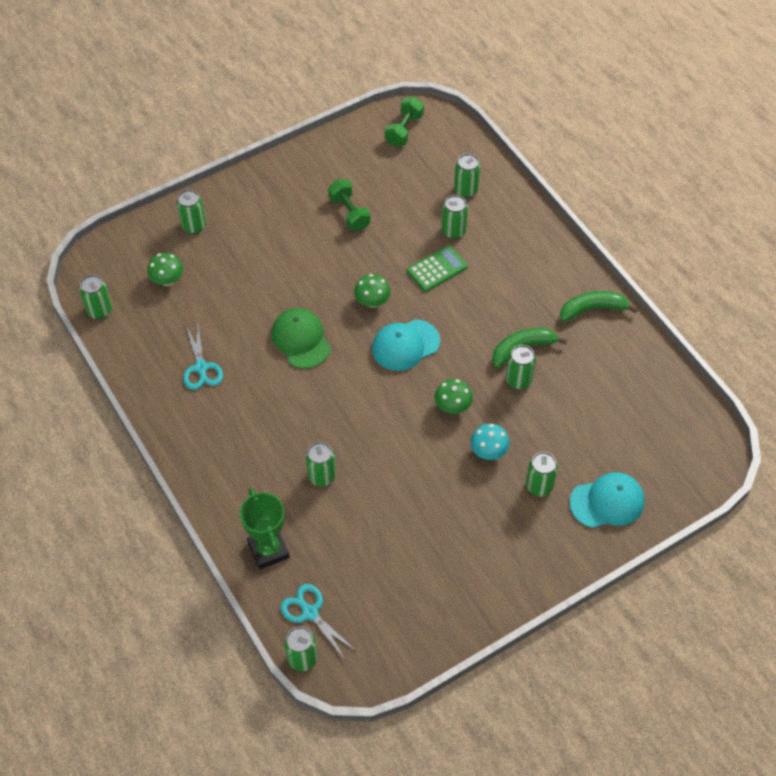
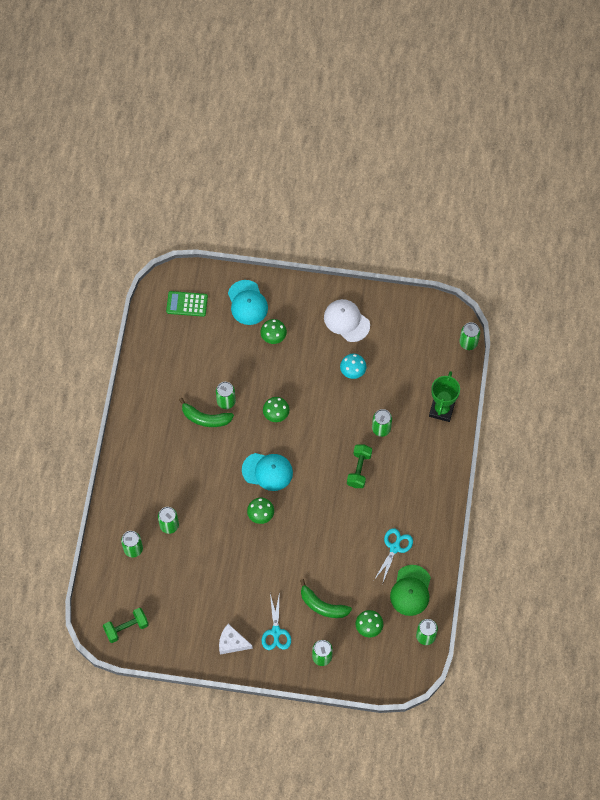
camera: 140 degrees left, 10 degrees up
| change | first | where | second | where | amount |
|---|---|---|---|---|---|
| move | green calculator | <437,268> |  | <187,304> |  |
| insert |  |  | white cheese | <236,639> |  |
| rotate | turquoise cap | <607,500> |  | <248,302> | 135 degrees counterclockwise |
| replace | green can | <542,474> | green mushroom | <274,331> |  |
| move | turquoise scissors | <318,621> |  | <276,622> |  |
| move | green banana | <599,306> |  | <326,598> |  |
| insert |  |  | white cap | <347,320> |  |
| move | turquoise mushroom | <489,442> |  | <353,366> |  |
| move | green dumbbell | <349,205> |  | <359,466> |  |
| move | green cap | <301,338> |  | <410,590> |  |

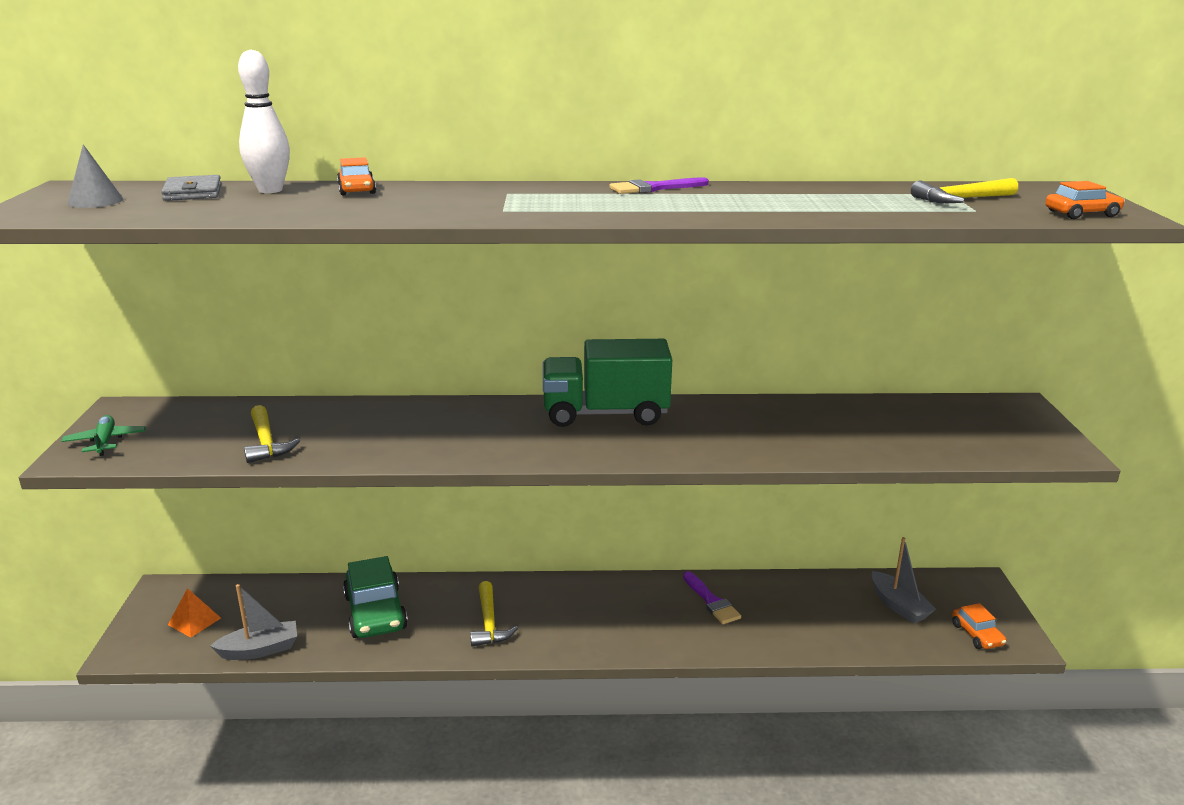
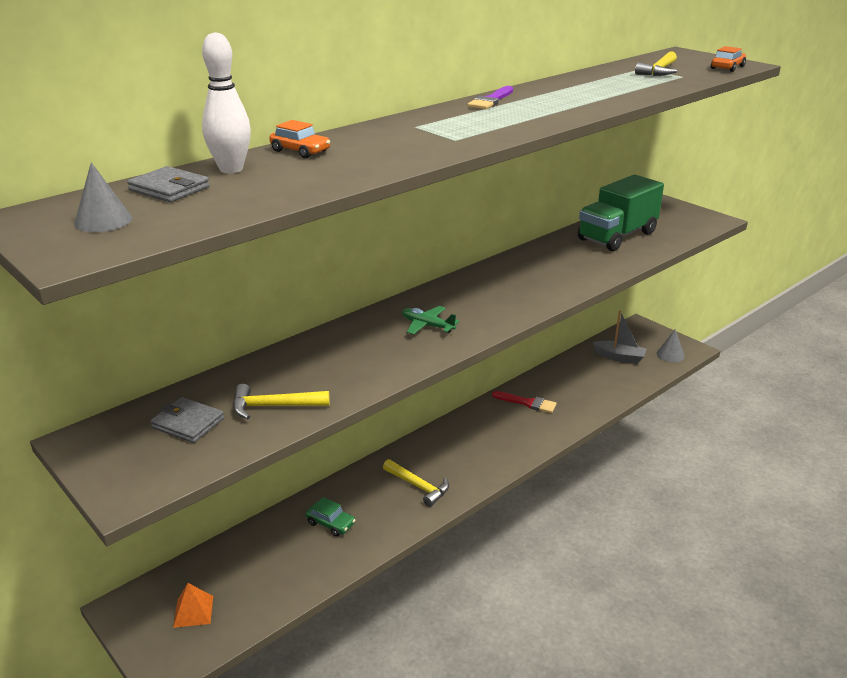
camera: 40 degrees left, 5 degrees up
| change | first | where | second | where | amount |
|---|---|---|---|---|---|
| insert |  |  | grey wallet | <187,420> |  |
| rotate | yellow hammer | <272,434> |  | <281,401> | 150 degrees clockwise |
| resize | green car | <375,597> |  | <331,517> | x0.54 |
| move | green plane | <104,435> |  | <430,320> |  |
| recolor | purple brush | <712,597> | red brush | <524,402> |  |
| move | green truck | <607,383> |  | <621,213> |  |
| replace | orange car | <979,626> | grey cone | <671,345> |  |
| delete | grey boat | <253,622> |  |  |  |

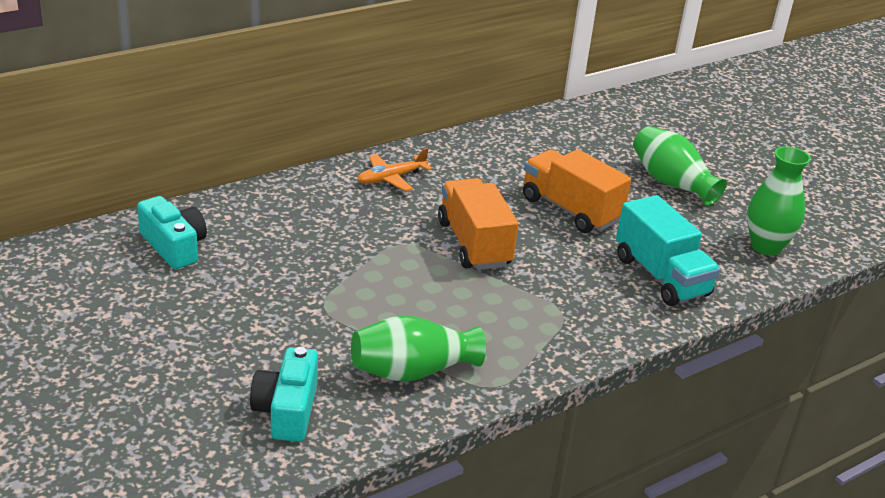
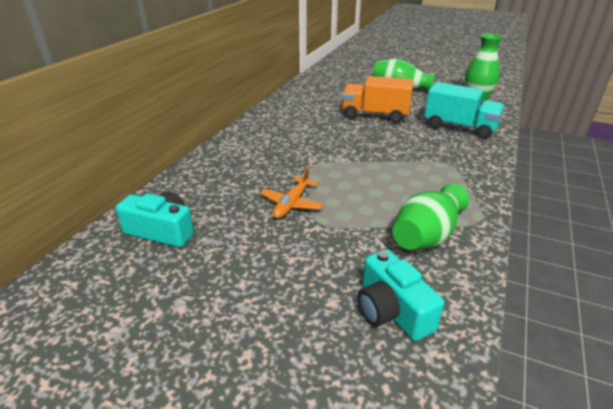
camera: 30 degrees left, 0 degrees up
| change | first | where | second | where | amount |
|---|---|---|---|---|---|
| move | orange plane | <394,169> |  | <292,193> |  |
| delete | orange truck | <478,224> |  |  |  |

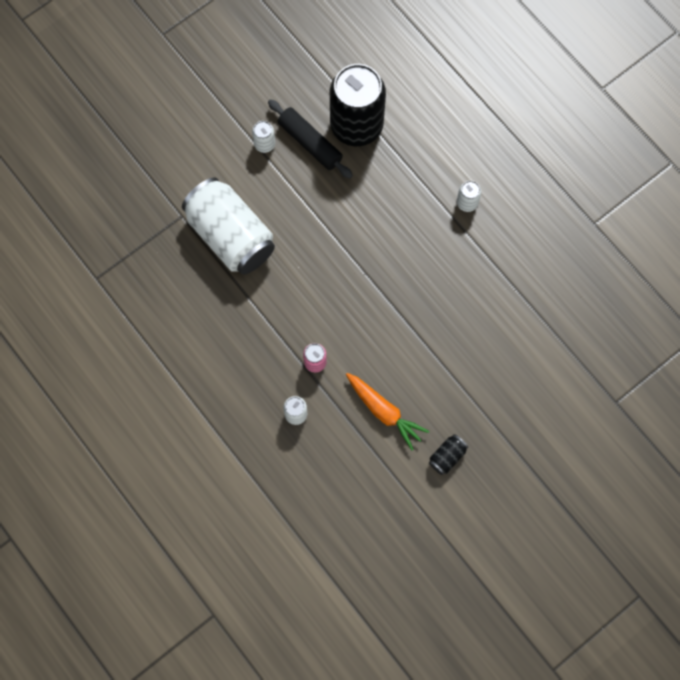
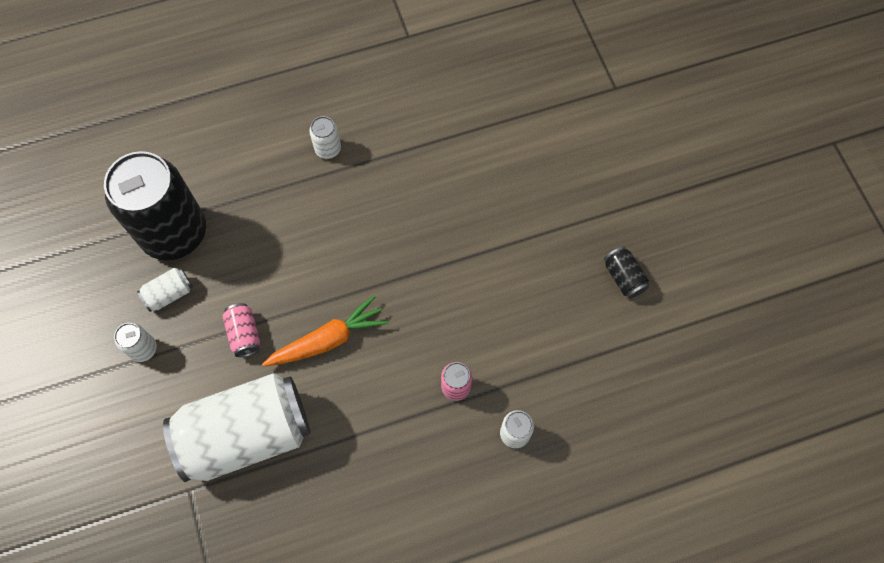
camera: 70 degrees left, 5 degrees down
| change | first | where | second | where | amount |
|---|---|---|---|---|---|
| replace | black rolling pin | <310,139> | white can | <165,290> |  |
| insert |  |  | pink can | <241,330> |  |
| move | orange carrot | <387,411> |  | <325,330> |  |

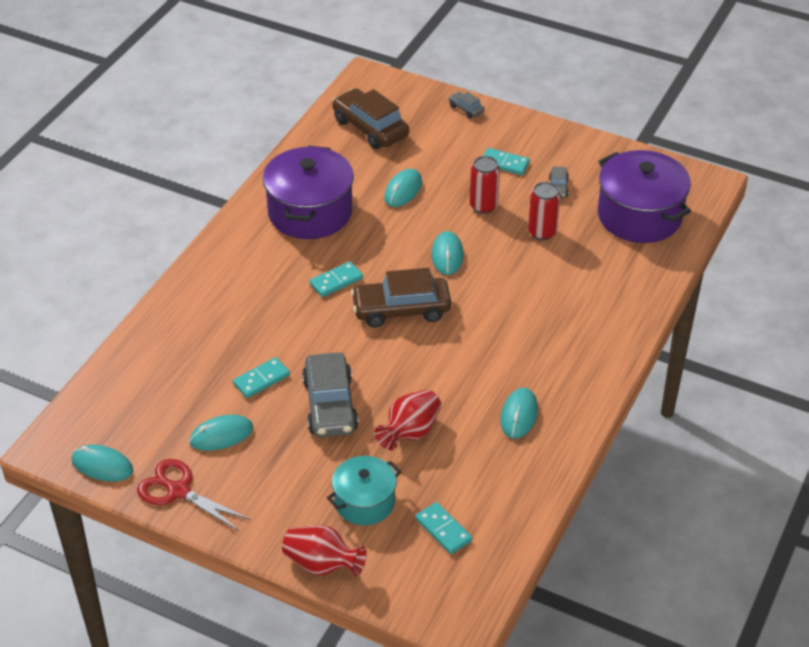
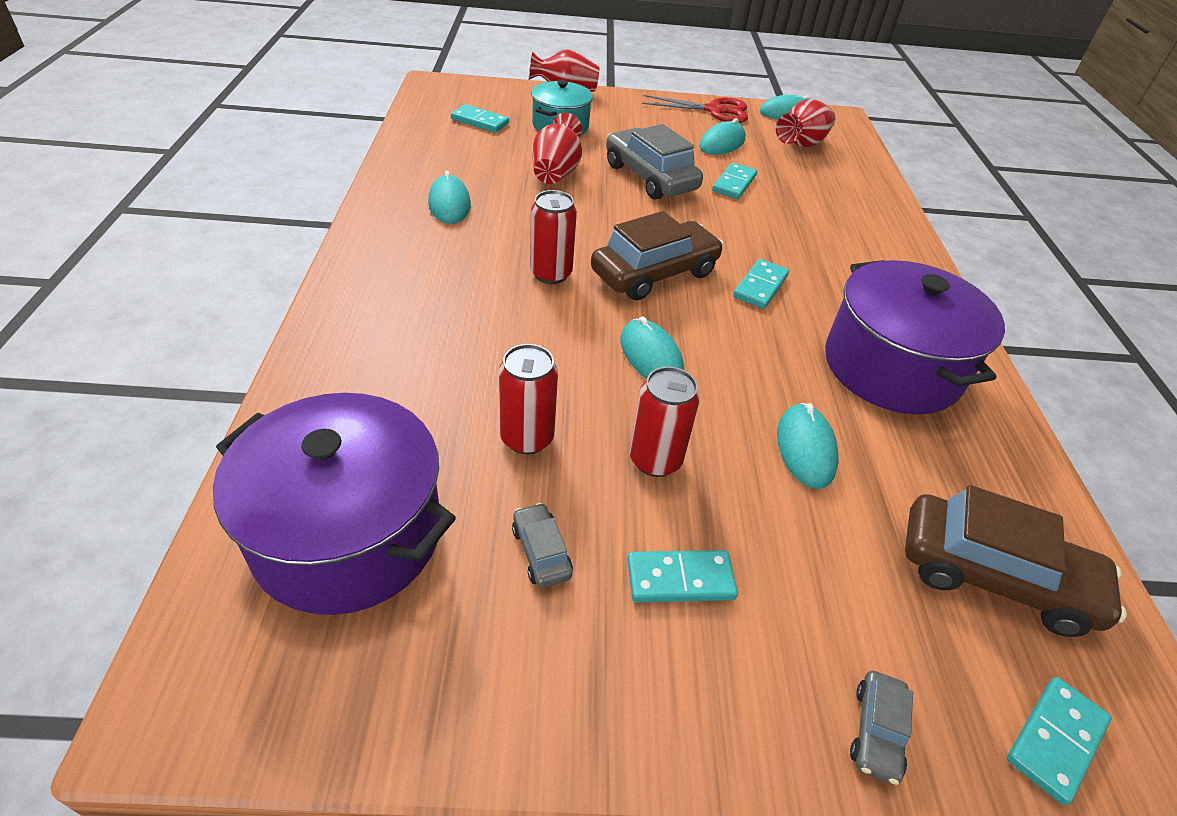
camera: 150 degrees right, 0 degrees up
| change | first | where | second | where | amount |
|---|---|---|---|---|---|
| insert |  |  | red can | <553,237> |  |
| insert |  |  | red vase | <805,123> |  |
| rotate | grey car | <466,105> |  | <881,728> | 90 degrees clockwise |
| insert |  |  | turquoise domino | <1059,741> |  |

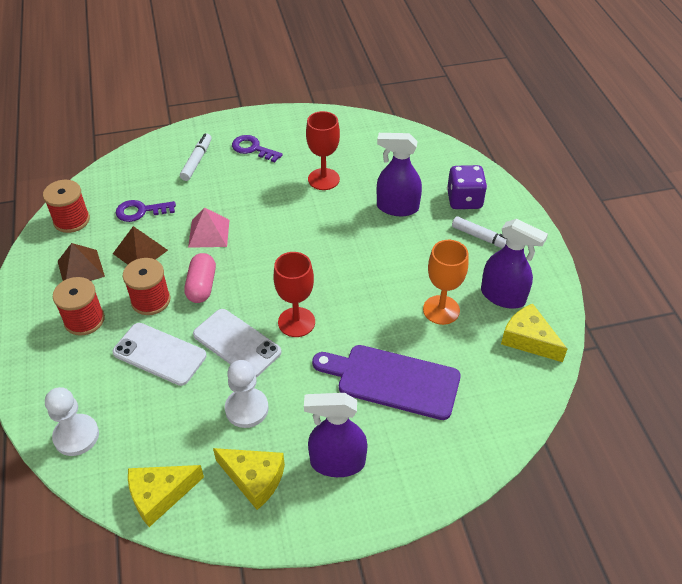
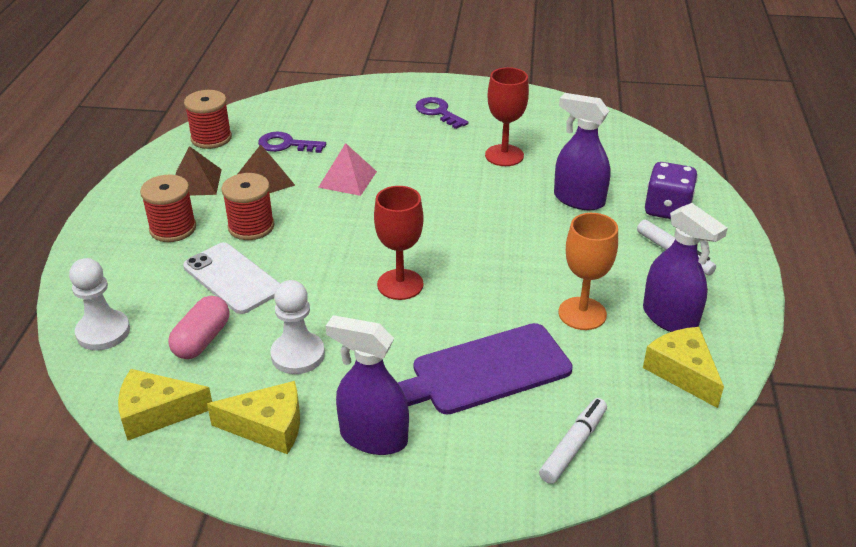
camera: 20 degrees right, 10 degrees down
| change | first | where | second | where | amount |
|---|---|---|---|---|---|
| move | pink capsule | <200,278> |  | <199,327> |  |
| rotate | yellow cheese | <249,479> |  | <253,417> | 45 degrees counterclockwise |
| rotate | purple cutting board | <386,382> |  | <485,369> | 60 degrees counterclockwise |
| move | white marker | <196,157> |  | <573,441> |  |
| delete | white phone | <237,343> |  |  |  |

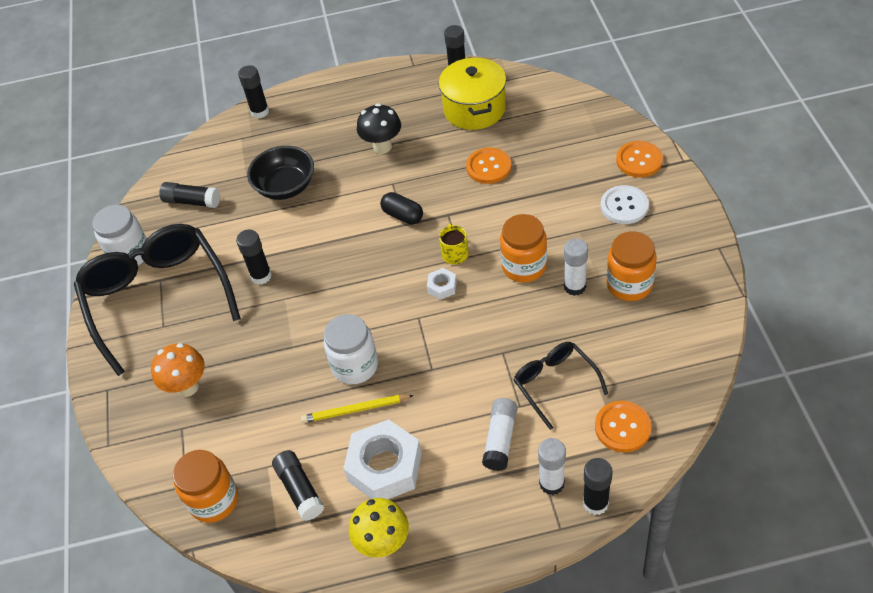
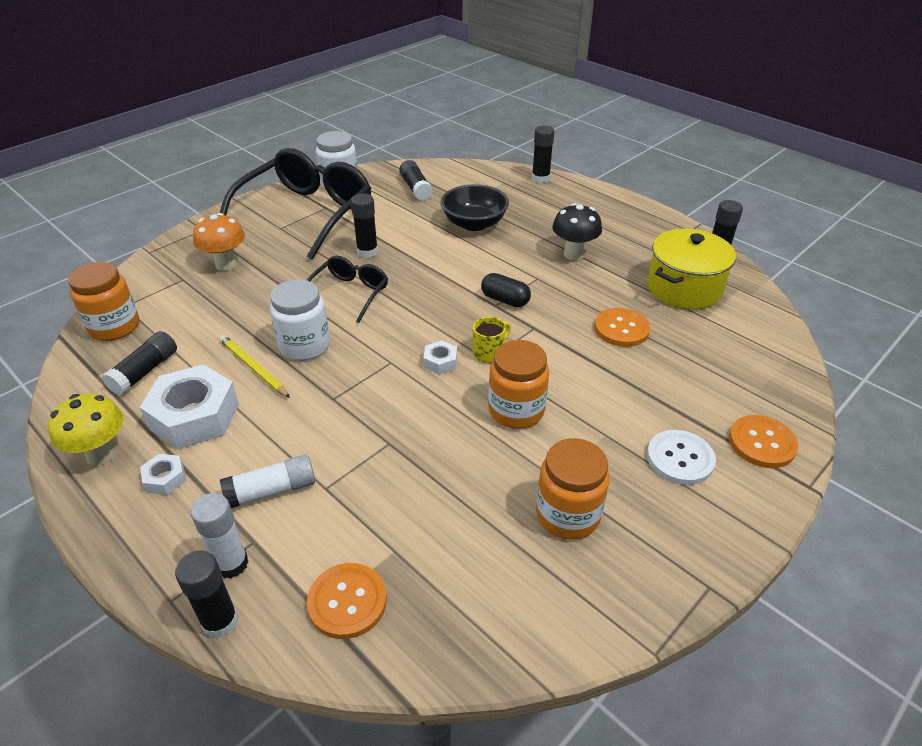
camera: 50 degrees right, 10 degrees down
| change | first | where | second | where | amount |
|---|---|---|---|---|---|
| insert |  |  | white nut | <163,474> |  |
| move | black glasses | <561,386> |  | <347,289> |  |
| rotate | black capsule | <401,208> |  | <506,290> | 60 degrees counterclockwise |
| delete | white glue stick | <576,267> |  |  |  |

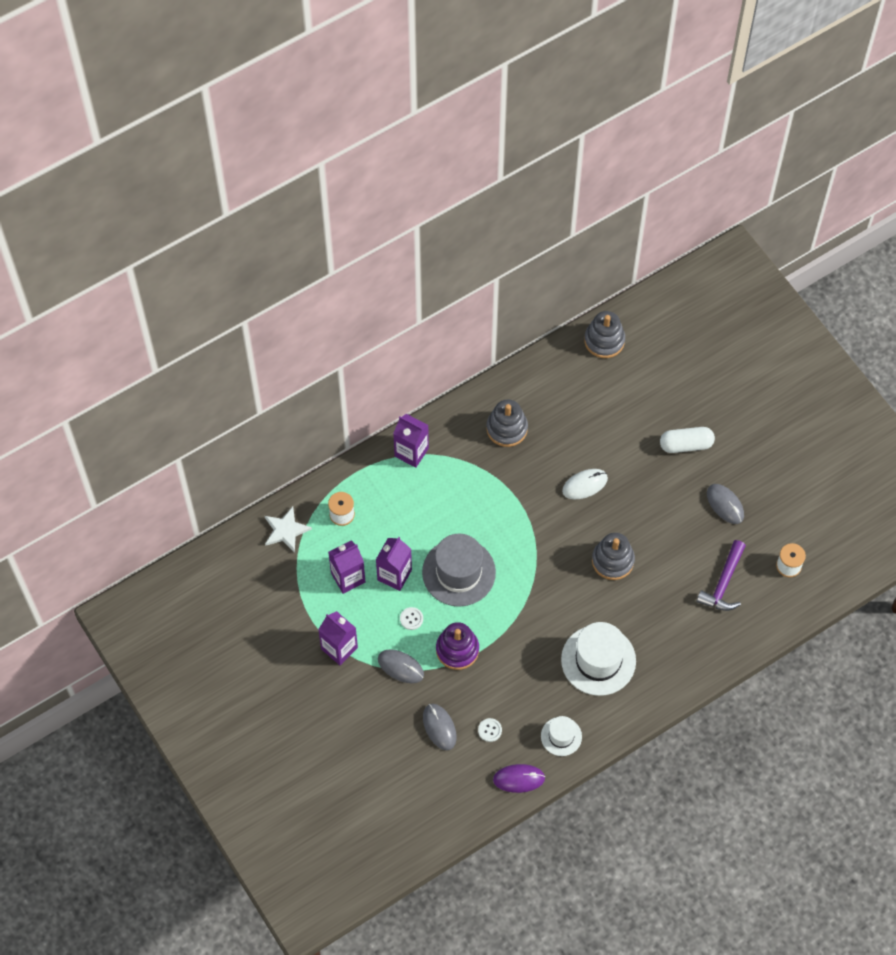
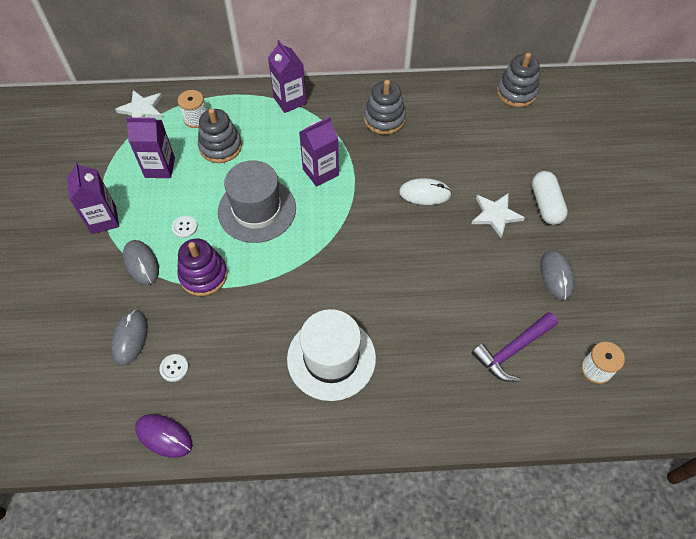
camera: 30 degrees right, 5 degrees down
| change | first | where | second | where | amount |
|---|---|---|---|---|---|
| move | grey stacking toy | <613,556> |  | <220,135> |  |
| move | purple carton | <394,564> |  | <319,152> |  |
| insert |  |  | white star | <498,215> |  |
| rotate | white capsule | <687,440> |  | <550,198> | 60 degrees clockwise |
| delete | white hat | <561,736> |  |  |  |

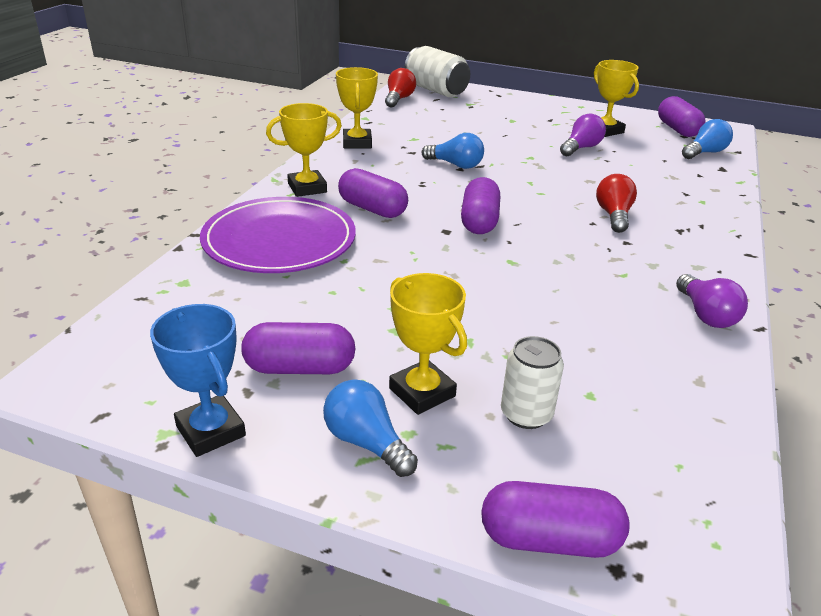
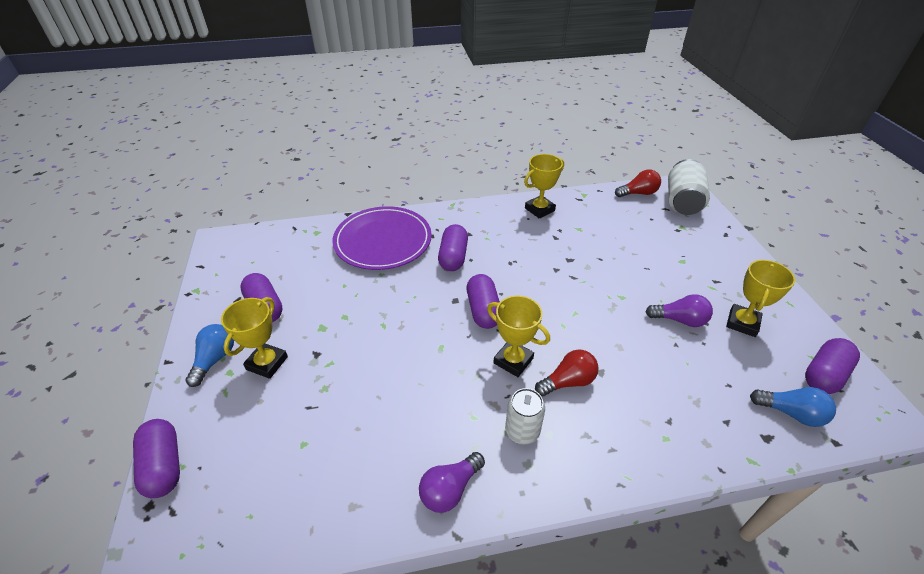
camera: 60 degrees right, 10 degrees up
| change | first | where | second | where | amount |
|---|---|---|---|---|---|
| rotate | purple capsule | <480,205> |  | <483,301> | 75 degrees counterclockwise |
| move | yellow trophy | <304,150> |  | <518,336> |  |
| move | white can | <532,382> |  | <525,416> |  |
| delete | blue trophy | <198,380> |  |  |  |
| delete | blue light bulb | <453,151> |  |  |  |

